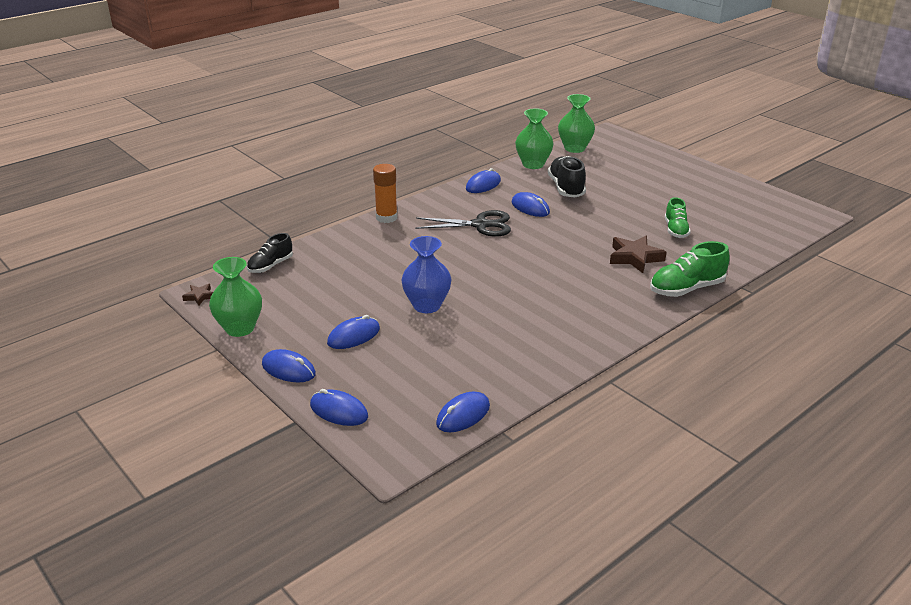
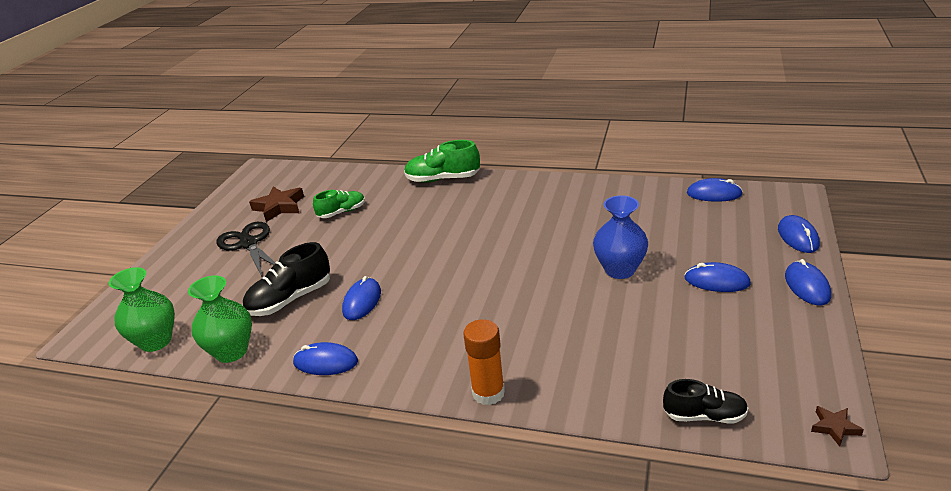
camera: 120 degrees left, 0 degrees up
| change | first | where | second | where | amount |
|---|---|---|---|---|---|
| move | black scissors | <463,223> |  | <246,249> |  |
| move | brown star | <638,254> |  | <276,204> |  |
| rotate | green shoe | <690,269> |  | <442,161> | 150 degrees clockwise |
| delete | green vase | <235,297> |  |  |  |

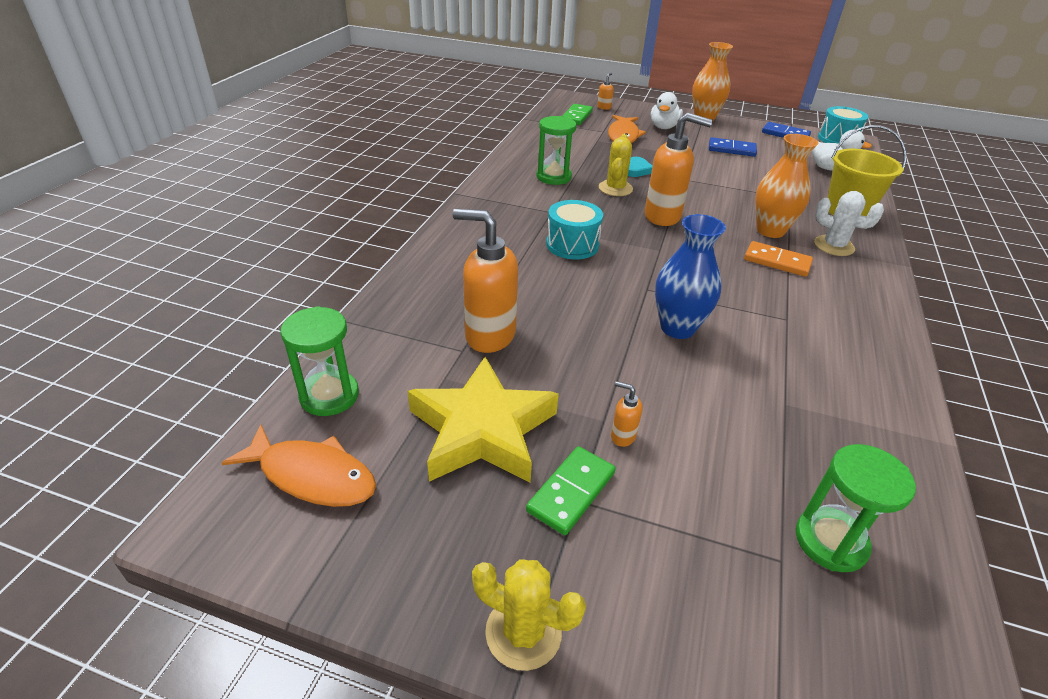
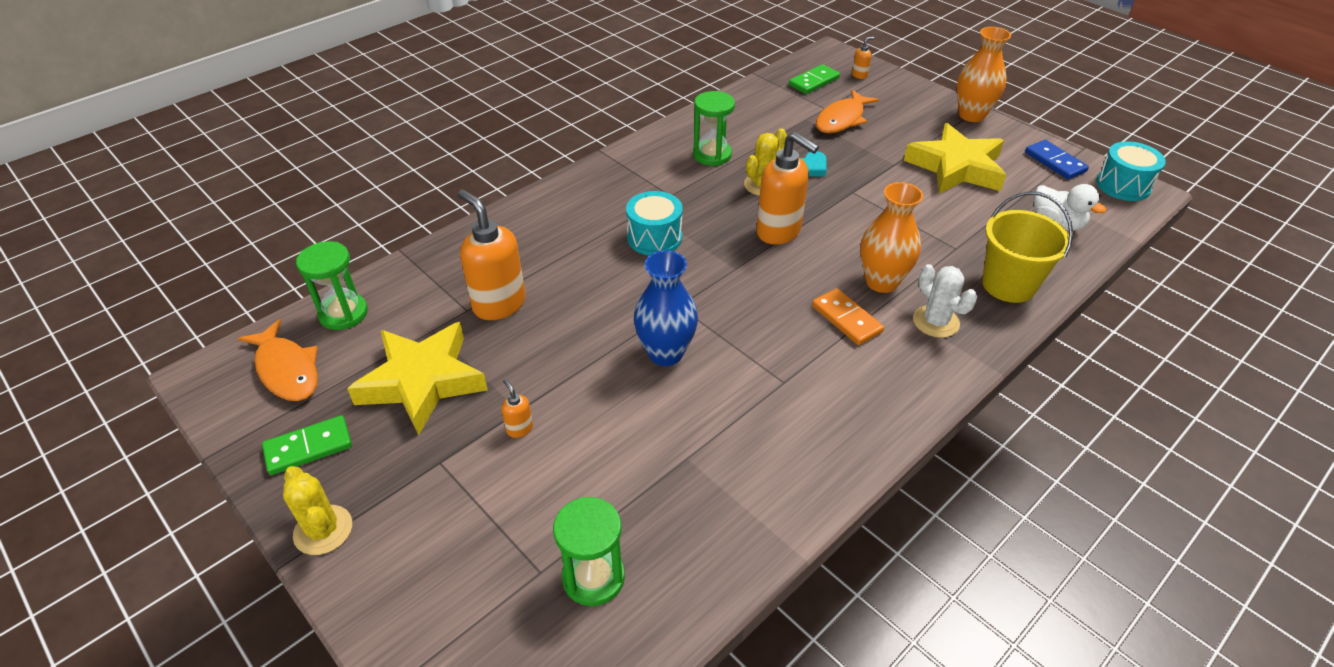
camera: 30 degrees right, 5 degrees up
| change | first | where | second | where | amount |
|---|---|---|---|---|---|
| move | green domino | <571,490> |  | <307,445> |  |
| replace | blue domino | <733,147> | yellow star | <955,158> |  |
| delete | white duck | <667,110> |  |  |  |

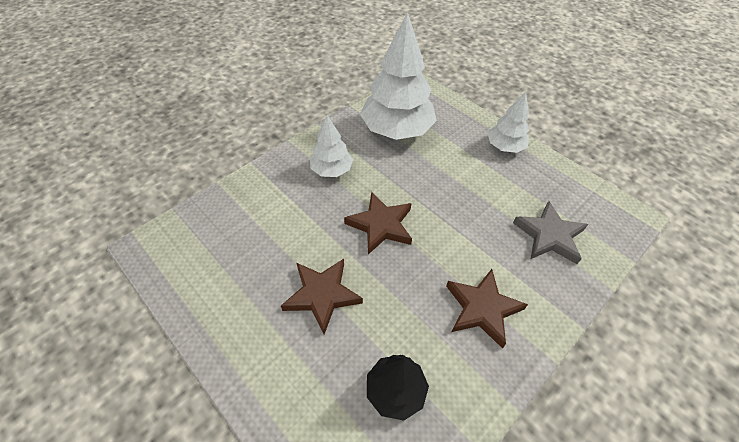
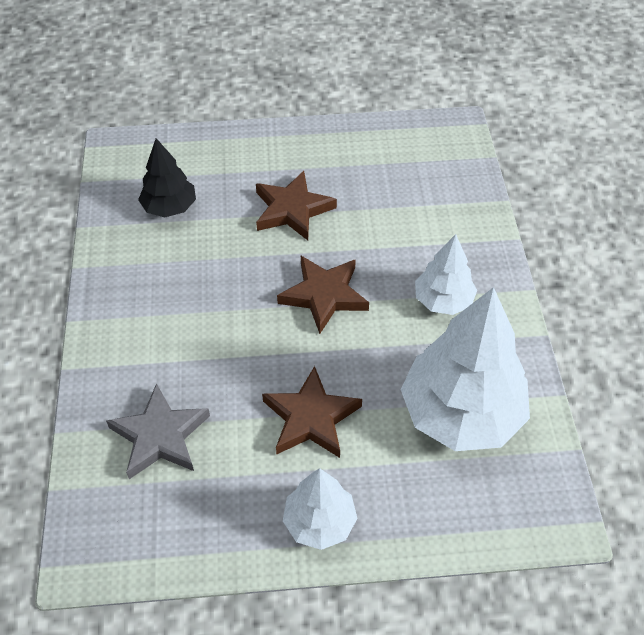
camera: 130 degrees right, 0 degrees up
| change | first | where | second | where | amount |
|---|---|---|---|---|---|
| move | brown star | <487,309> |  | <312,412> |  |

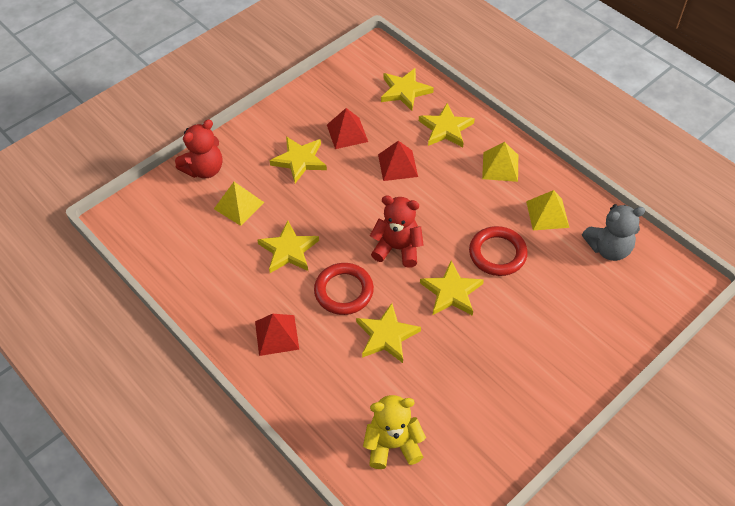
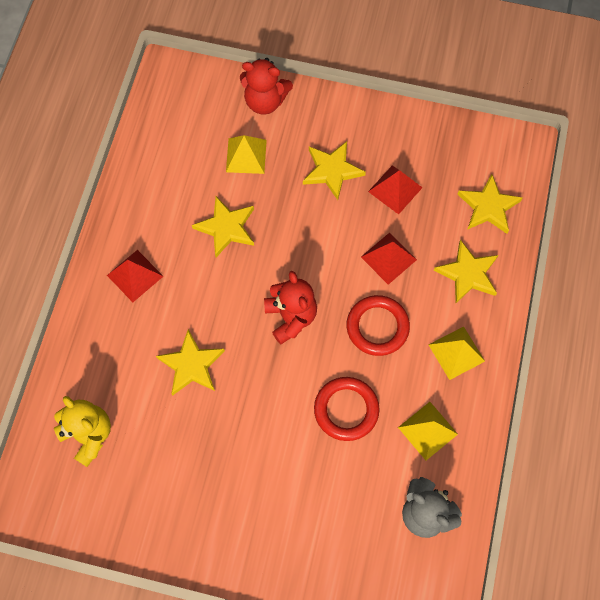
camera: 55 degrees right, 15 degrees up
| change | first | where | second | where | amount |
|---|---|---|---|---|---|
| move | red ring | <344,289> |  | <378,325> |  |
| delete | yellow star | <452,288> |  |  |  |

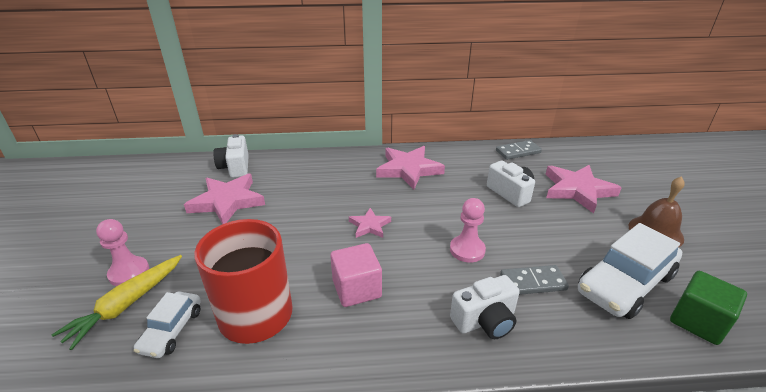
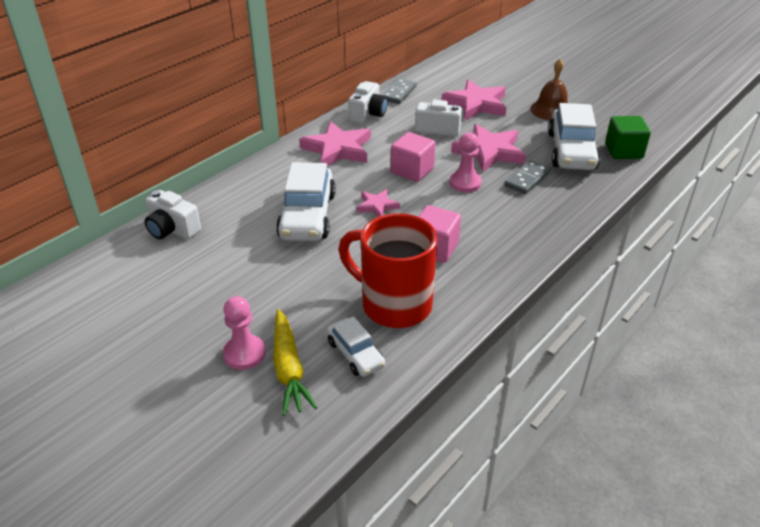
camera: 45 degrees left, 5 degrees up
| change | first | where | second | where | amount |
|---|---|---|---|---|---|
| insert |  |  | white car | <306,201> |  |
| move | white camera | <485,307> |  | <368,102> |  |
| insert |  |  | pink cube | <413,157> |  |
| move | pink star | <224,199> |  | <488,148> |  |

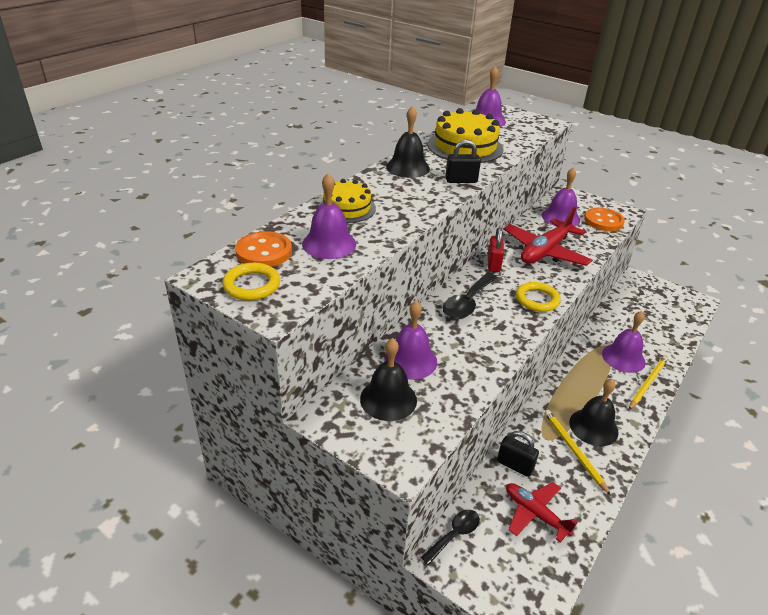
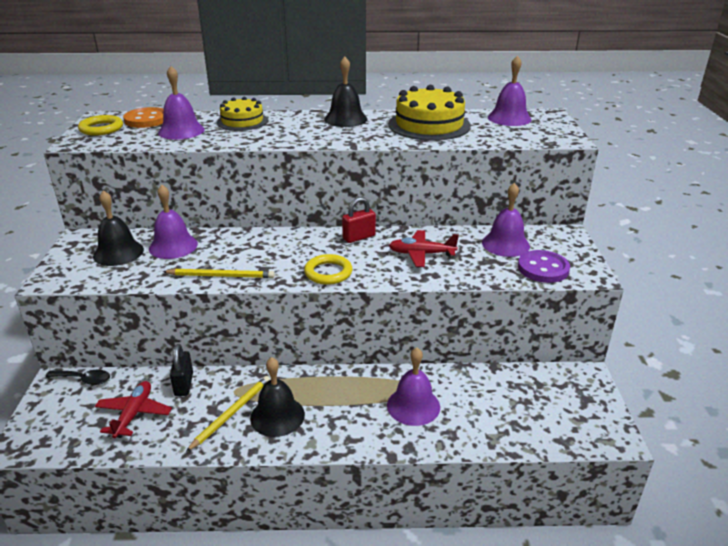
camera: 55 degrees right, 5 degrees down
| change | first | where | second | where | amount |
|---|---|---|---|---|---|
| move | yellow pencil | <648,383> |  | <219,273> |  |
| resize | red plane | <547,236> |  | <424,248> | x0.63 |
| recolor | orange button | <604,219> | purple button | <544,266> |  |
| delete | black spoon | <470,296> |  |  |  |
| delete | black padlock | <463,161> |  |  |  |

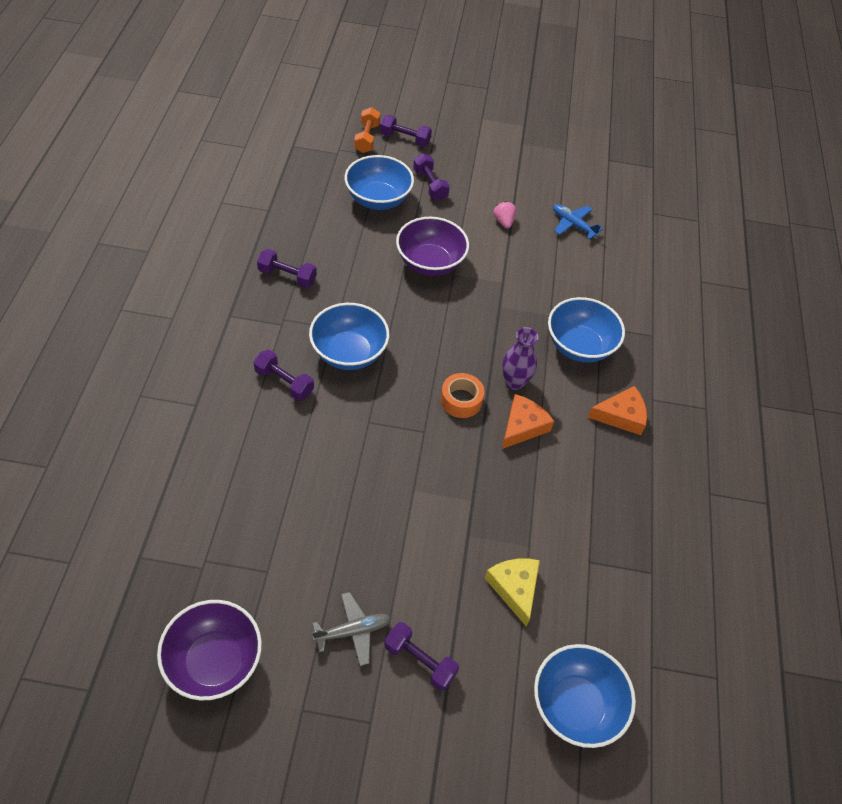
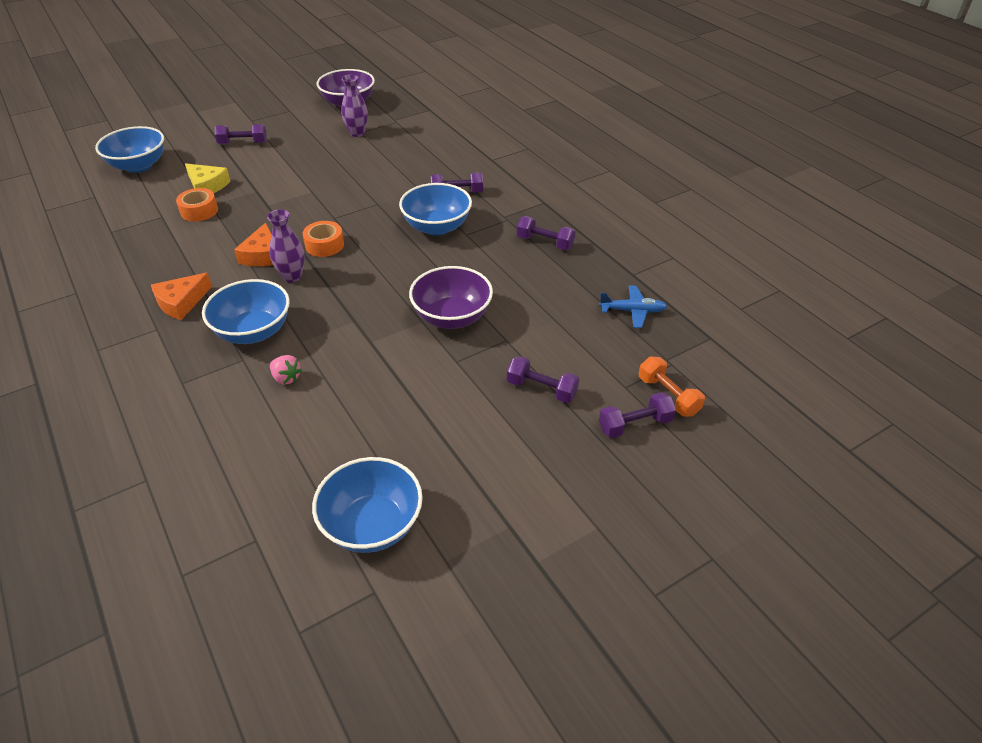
camera: 145 degrees right, 10 degrees down
| change | first | where | second | where | amount |
|---|---|---|---|---|---|
| insert |  |  | orange tape | <197,205> |  |
| move | pink strawberry | <504,214> |  | <286,370> |  |
| move | blue bowl | <379,182> |  | <367,505> |  |
| insert |  |  | purple vase | <354,106> |  |
| rotate | purple dumbbell | <287,268> |  | <546,233> | 45 degrees clockwise |
| move | blue plane | <578,222> |  | <633,306> |  |
| delete | grey plane | <351,629> |  |  |  |

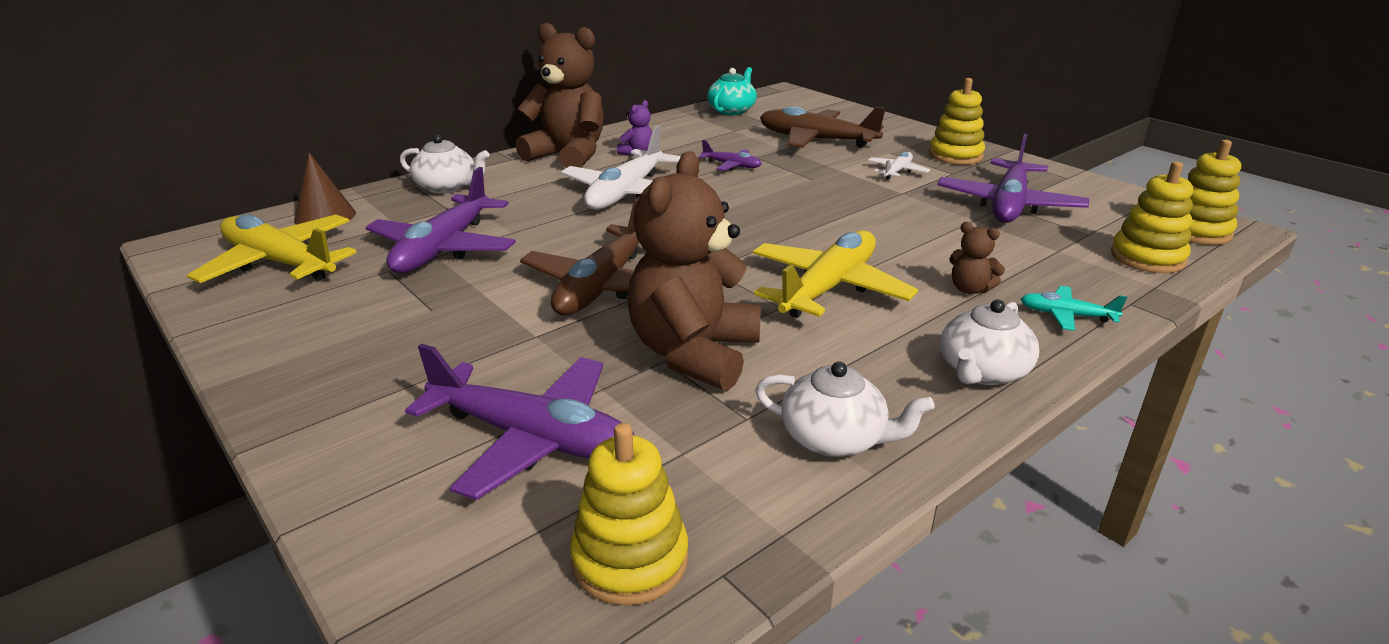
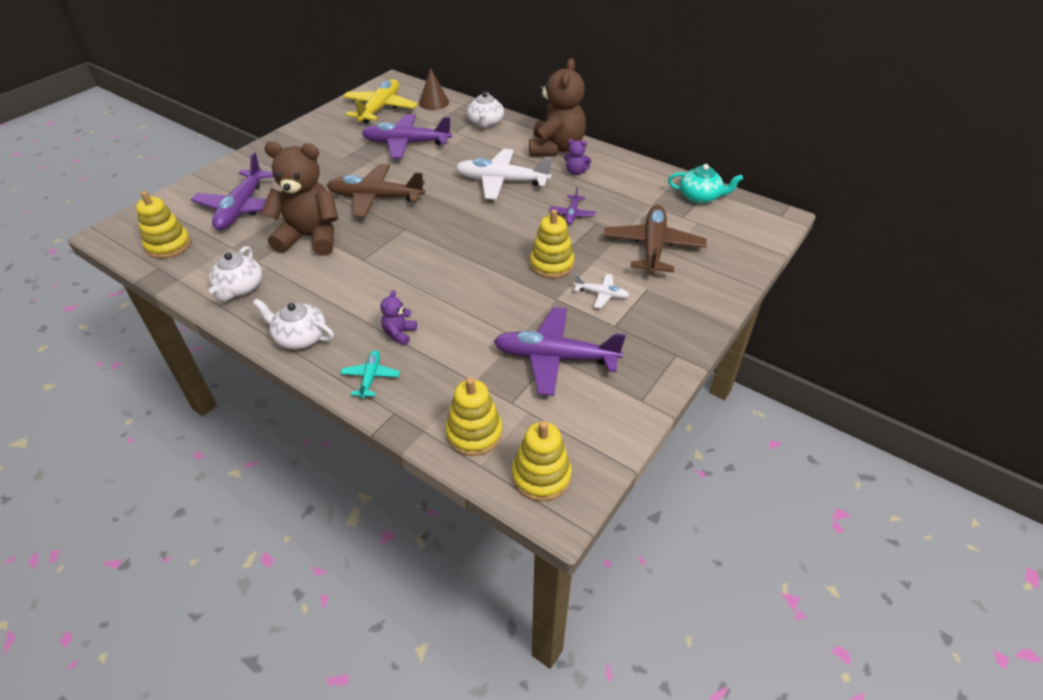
camera: 75 degrees right, 15 degrees up
| change | first | where | second | where | amount |
|---|---|---|---|---|---|
| recolor | brown teddy bear | <977,258> | purple teddy bear | <399,317> |  |
| move | yellow stacking toy | <957,121> |  | <552,243> |  |
| delete | yellow plane | <835,274> |  |  |  |

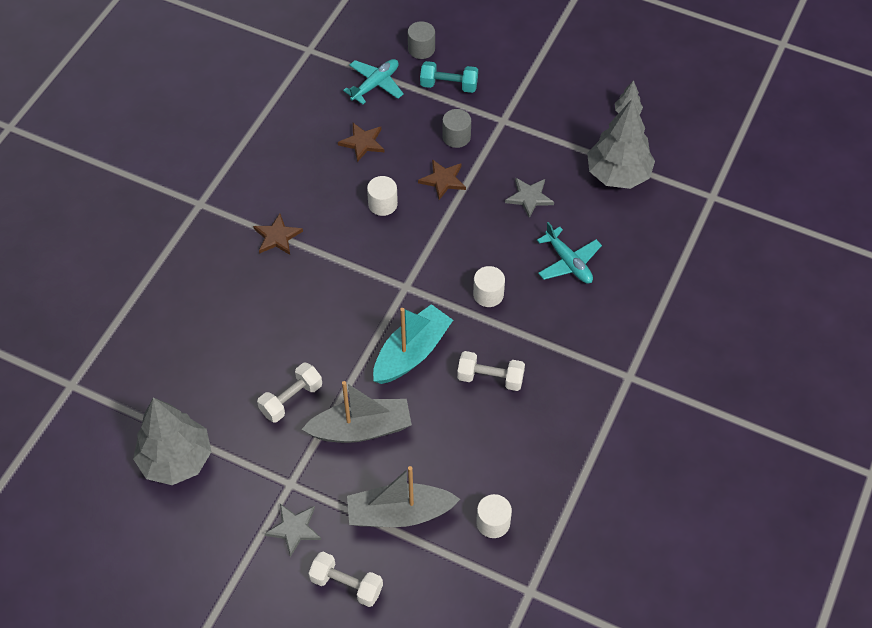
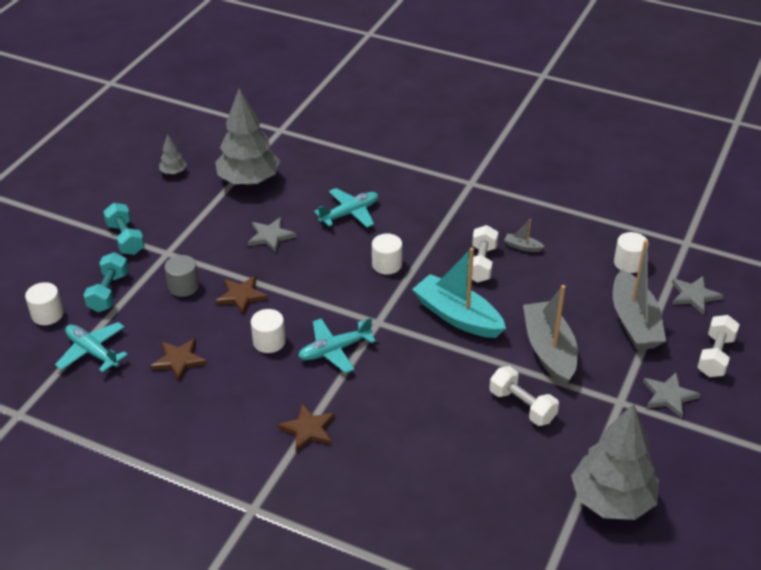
camera: 90 degrees left, 15 degrees down
| change | first | where | second | where | amount |
|---|---|---|---|---|---|
| recolor | grey cylinder | <421,40> | white cylinder | <44,303> |  |
| insert |  |  | turquoise dumbbell | <124,229> |  |
| insert |  |  | turquoise plane | <337,345> |  |
| insert |  |  | grey boat | <524,235> |  |
| insert |  |  | grey star | <698,295> |  |

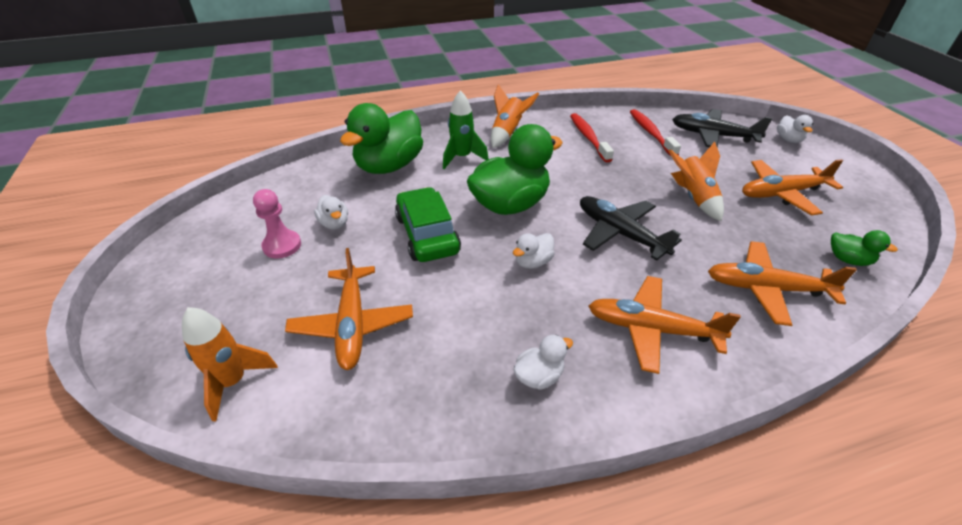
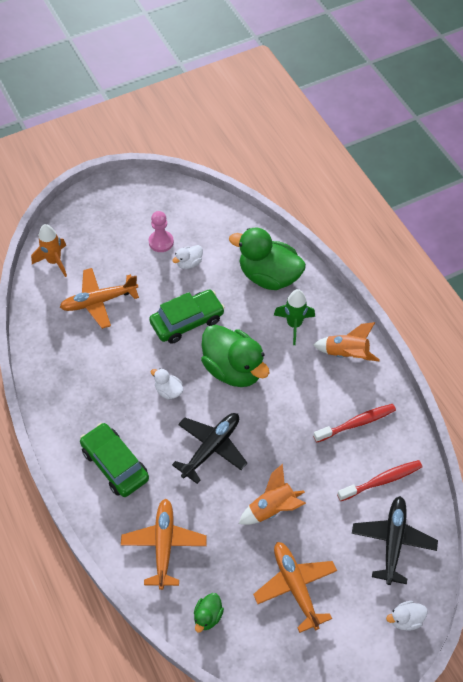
camera: 80 degrees right, 15 degrees up
| change | first | where | second | where | amount |
|---|---|---|---|---|---|
| replace | orange plane | <664,325> | green car | <114,460> |  |
| delete | white duck | <543,362> |  |  |  |

